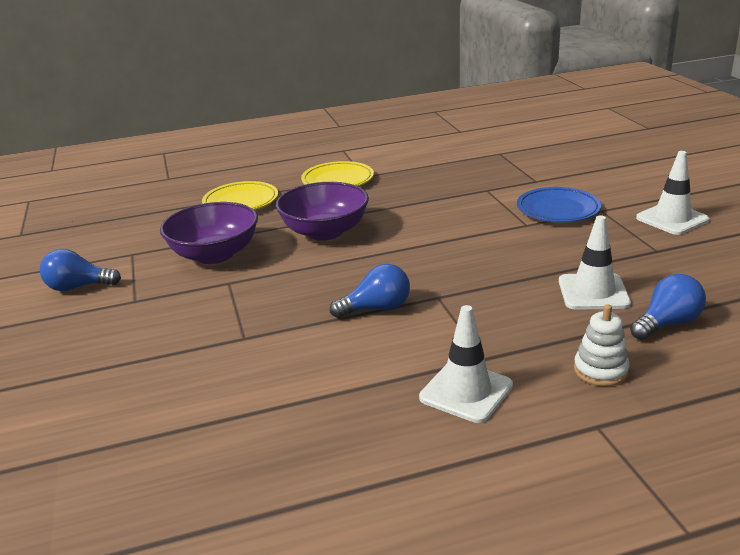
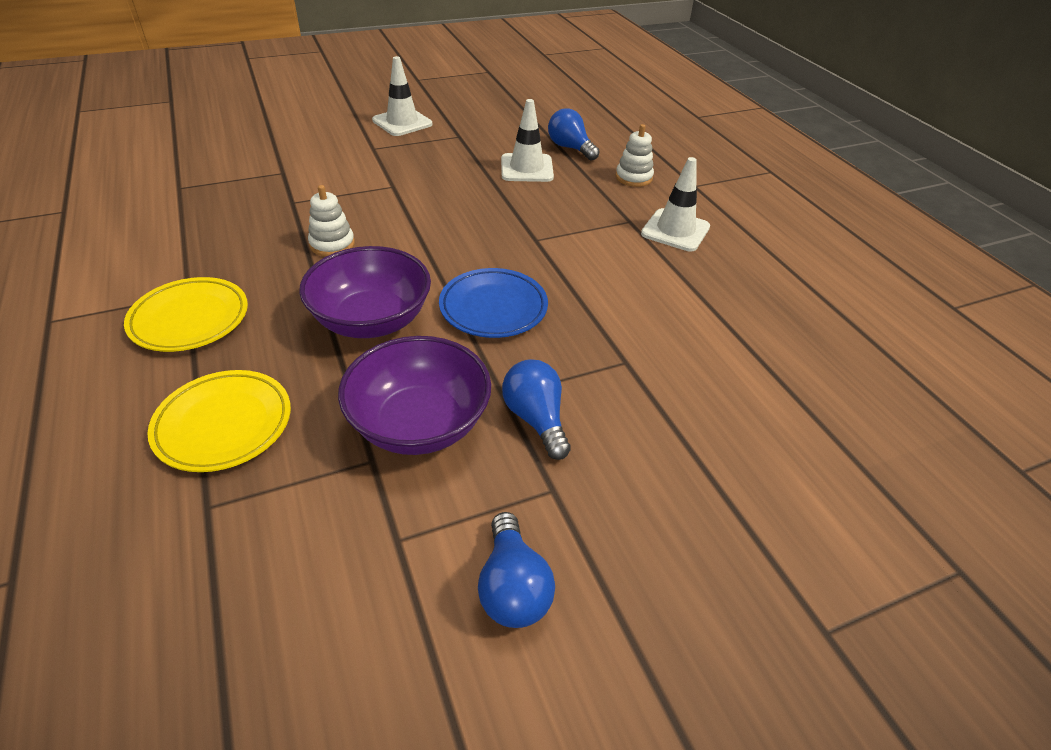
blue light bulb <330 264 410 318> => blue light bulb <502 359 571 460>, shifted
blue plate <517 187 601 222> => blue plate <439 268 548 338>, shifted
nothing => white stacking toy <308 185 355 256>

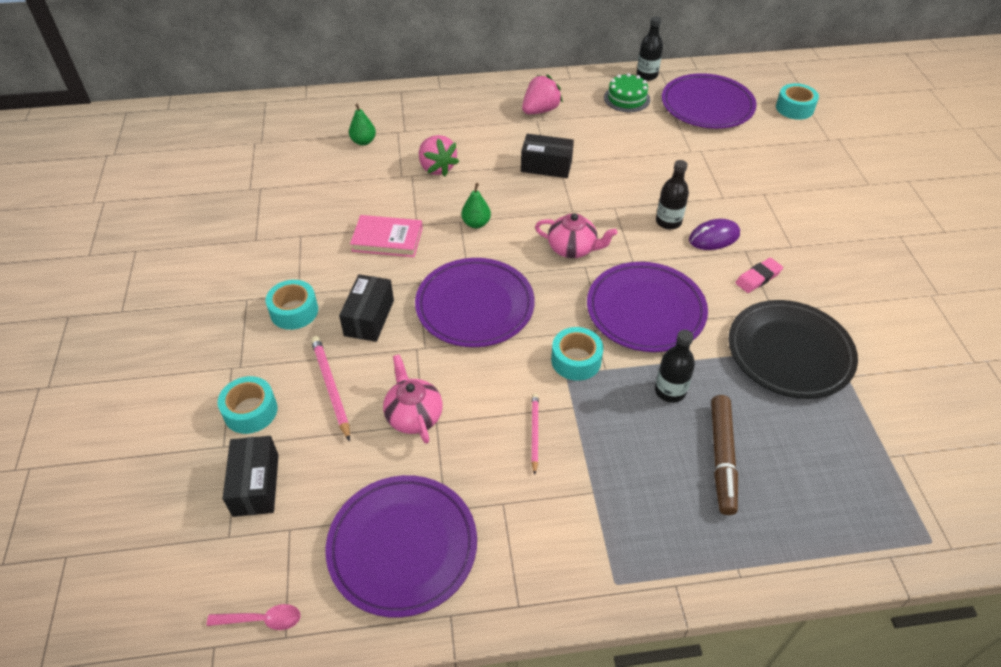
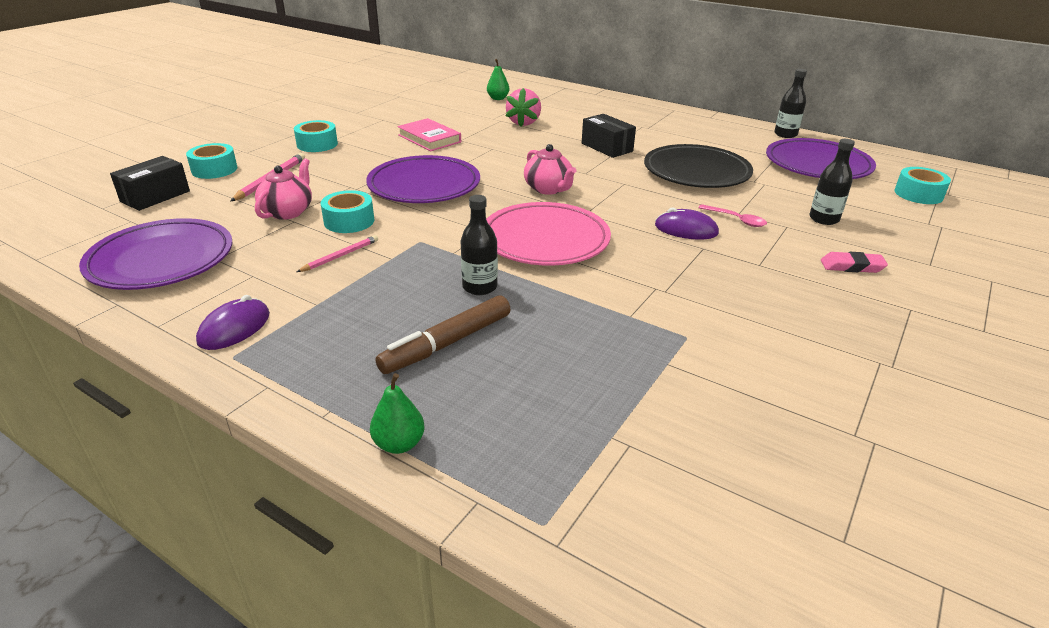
pink spoon <207 604 301 630> => pink spoon <698 204 767 227>, shifted
black box <339 274 394 342> => nothing
green pear <461 183 491 228> => green pear <370 373 425 454>, shifted
pink strawberry <522 75 563 114> => nothing
turquoise tape <551 327 603 381> => turquoise tape <321 190 374 233>, shifted
purple plate <587 262 708 352> => pink plate <486 202 611 266>
green cake <604 73 650 112> => nothing
black bottle <656 160 689 230> => black bottle <809 139 855 225>, shifted
black plate <728 300 858 399> => black plate <644 144 753 188>, shifted
pink eraser <735 258 783 293> => pink eraser <821 252 888 273>, shifted
nothing => purple mouse <196 295 270 350>

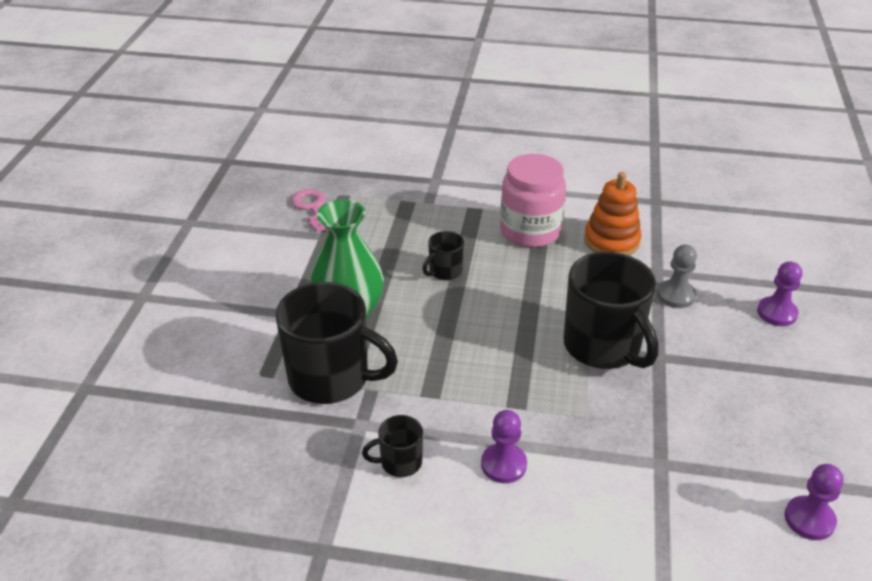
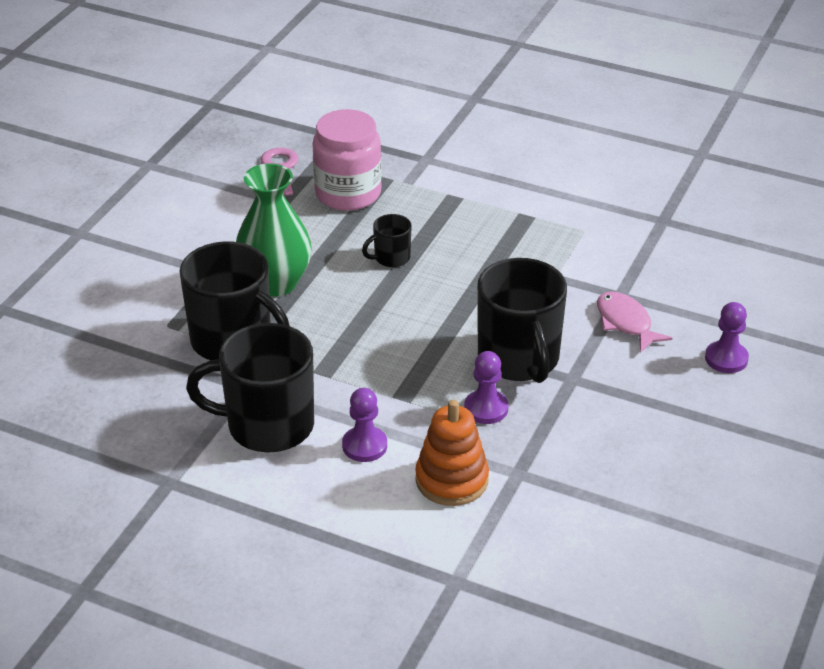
black mug <362 415 423 477> => black mug <186 323 314 452>, x2.13
pink jar <500 154 566 248> => pink jar <312 109 382 211>, shifted
orange stacking toy <584 172 642 256> => orange stacking toy <415 400 489 506>, shifted
grey pawn <657 245 697 308> => pink fish <597 291 672 353>
purple pawn <784 464 844 540> => purple pawn <464 351 509 424>, shifted

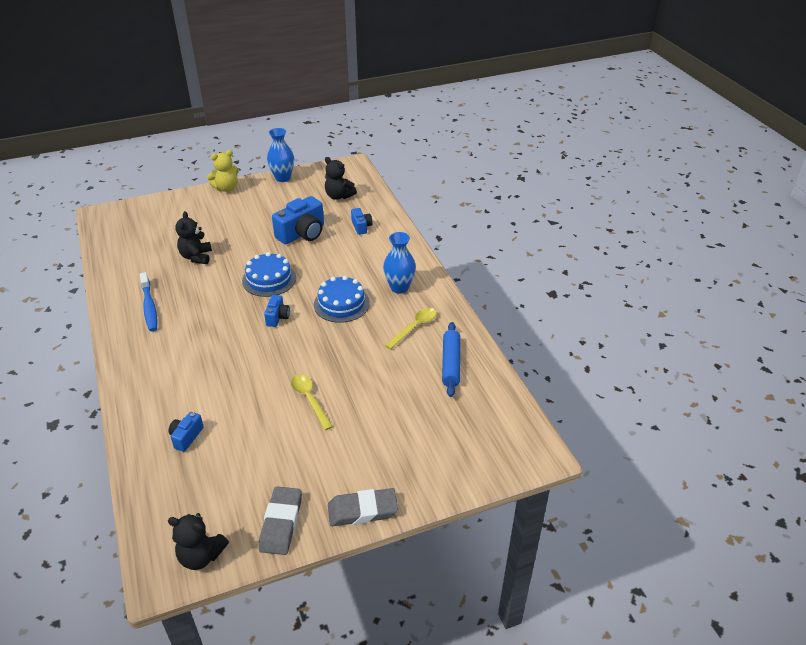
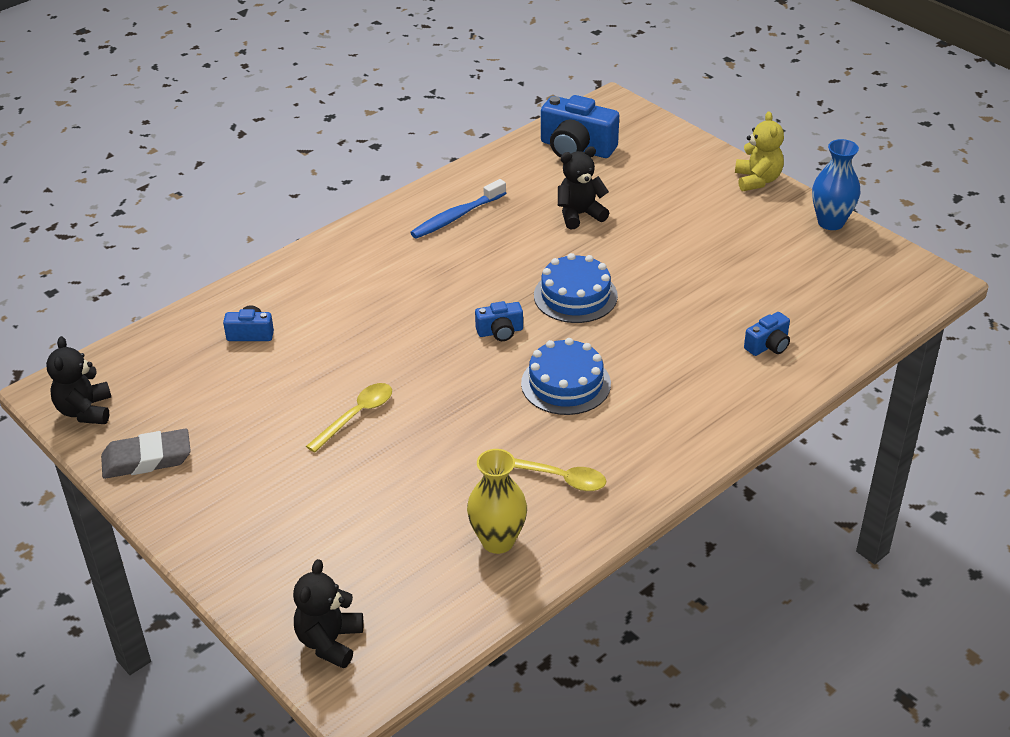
yellow teddy bear <207 150 239 192> => yellow teddy bear <735 111 784 191>, 135 degrees counterclockwise
blue camera <272 196 324 244> => blue camera <541 95 619 158>, shifted
black teddy bear <325 157 357 200> => black teddy bear <293 559 363 668>, shifted
grey eraser <328 488 398 526> => nothing
blue vase <383 232 416 294> => nothing
blue rolling pin <442 322 460 397> => yellow vase <467 449 527 554>

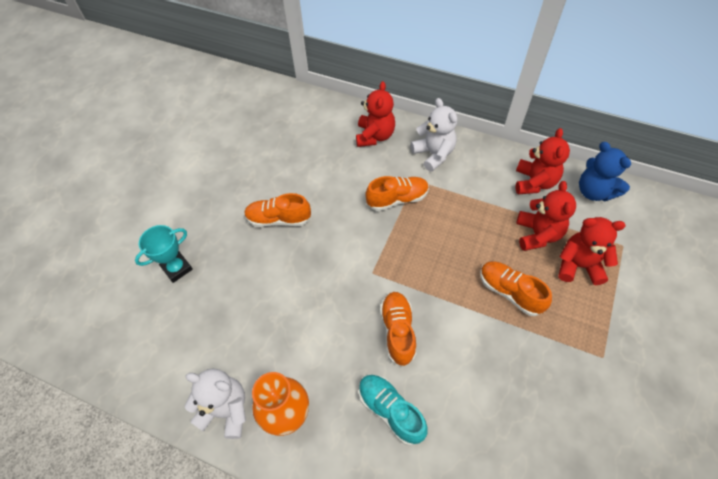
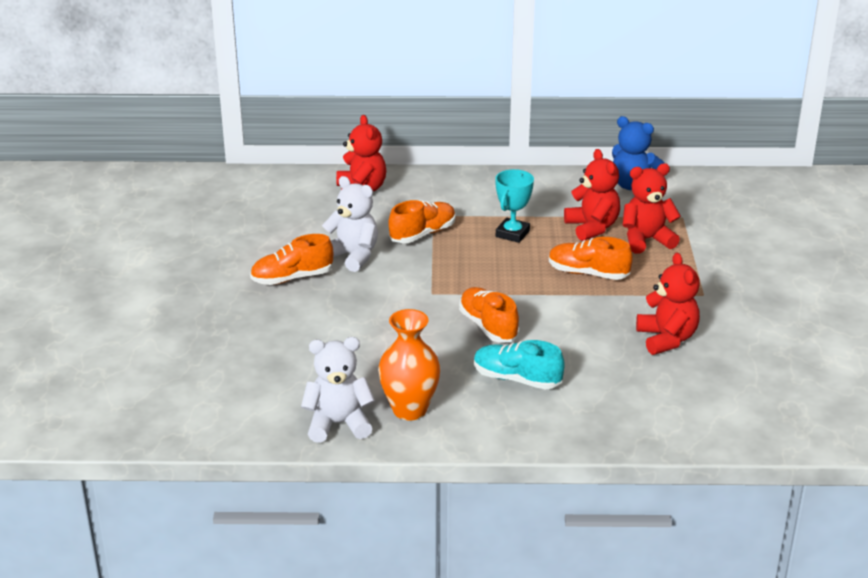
turquoise trophy <135 225 193 283> => turquoise trophy <495 169 534 243>, shifted
white teddy bear <411 98 457 172> => white teddy bear <322 176 378 272>, shifted
red teddy bear <515 128 570 194> => red teddy bear <636 253 700 355>, shifted

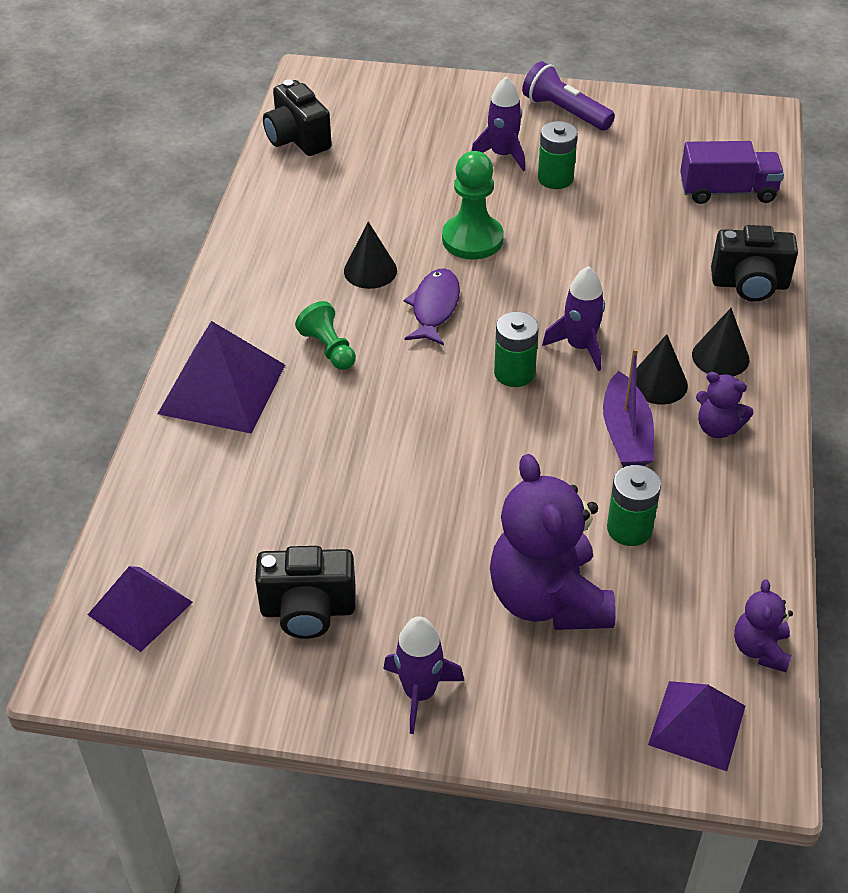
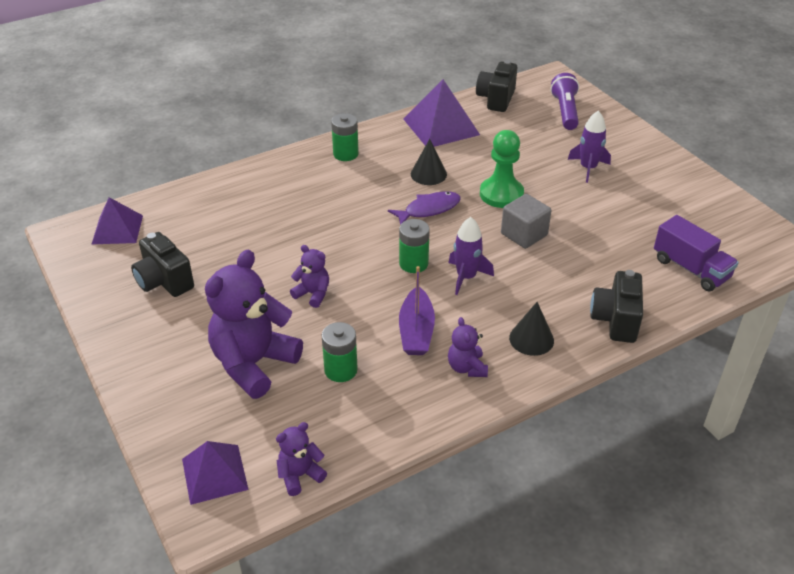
purple pyramid <158 321 285 434> => purple pyramid <403 79 480 147>, shifted
green pawn <295 301 356 370> => nothing
purple rocket <384 616 464 734> => nothing
purple flashlight <522 61 615 131> => purple flashlight <550 73 579 130>, shifted
green battery <538 121 578 189> => green battery <331 113 359 161>, shifted
purple boat <603 348 654 467> => purple boat <399 266 435 355>, 45 degrees counterclockwise
black cone <636 334 688 405> => nothing
black camera <711 225 798 302> => black camera <590 270 643 343>, 45 degrees clockwise
nothing => purple teddy bear <290 245 329 308>
nothing => grey cube <501 194 552 249>

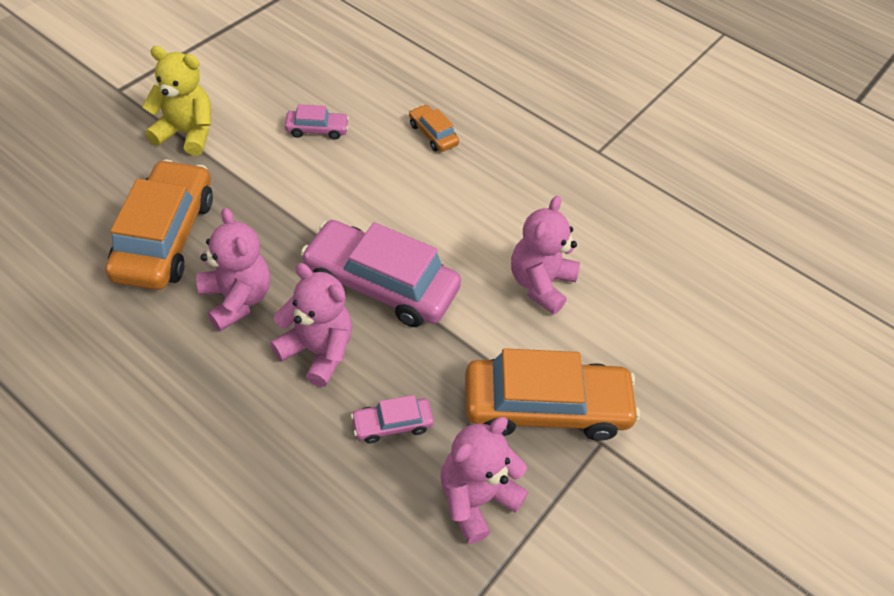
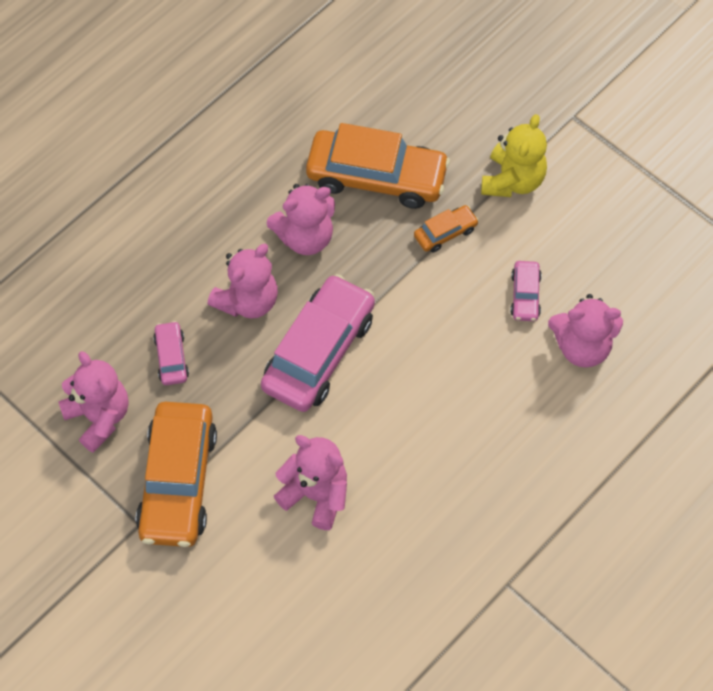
orange car <409 104 459 152> => orange car <414 205 479 252>, shifted
nothing => pink teddy bear <548 294 623 368>

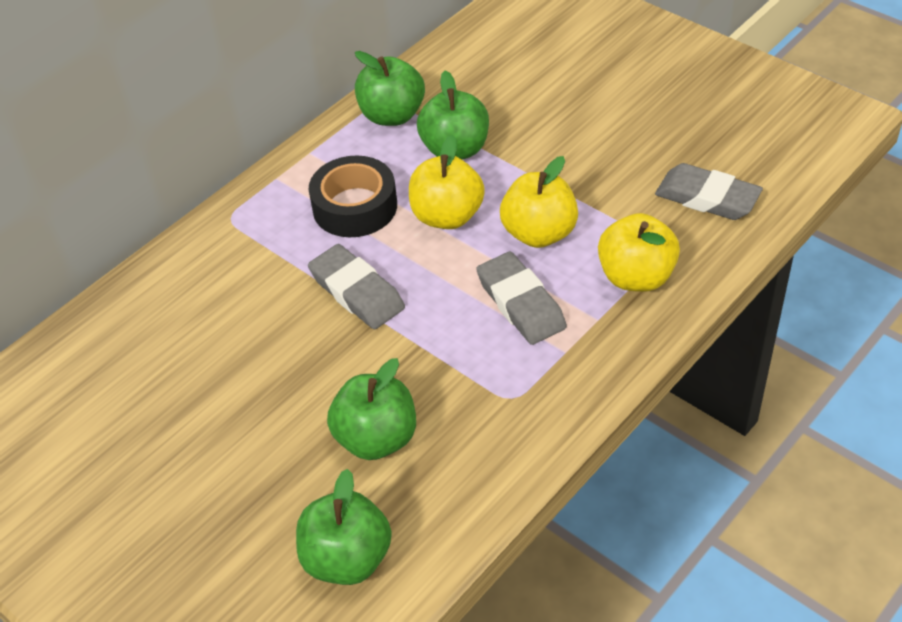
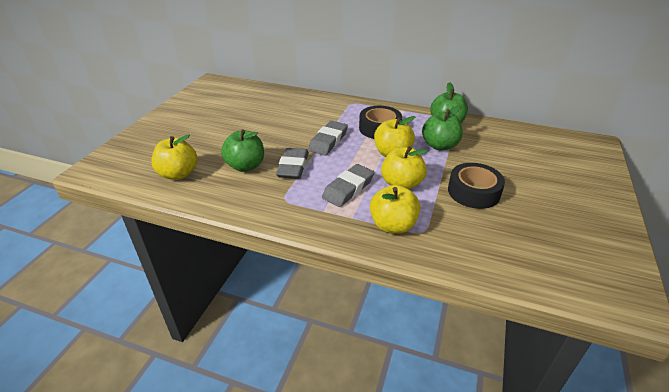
green apple <296 469 392 585> => yellow apple <151 134 197 180>
grey eraser <655 163 763 220> => grey eraser <276 148 309 179>, shifted
nothing => black tape <448 163 505 209>

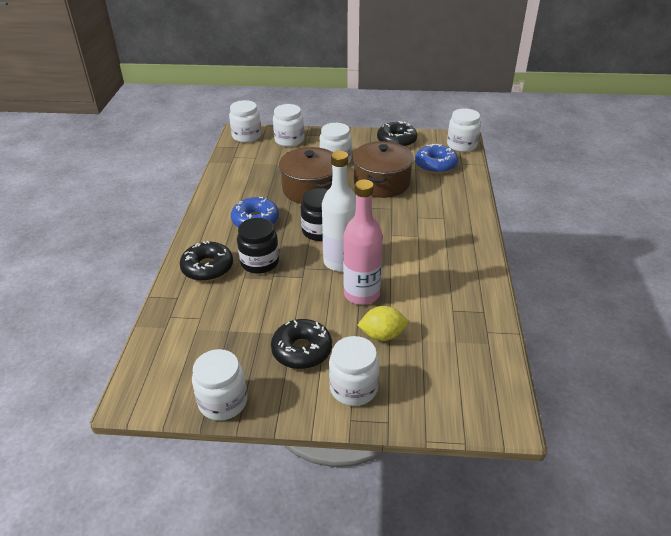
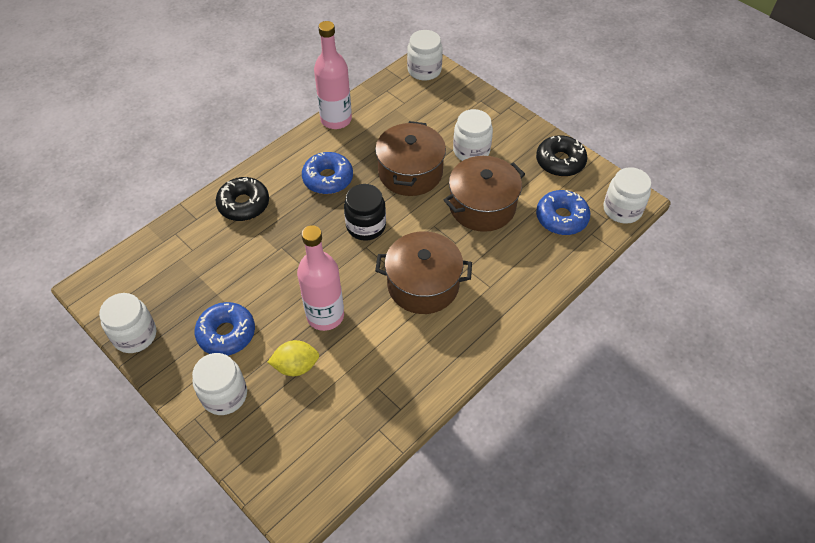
black jar <237 218 279 274> => nothing
black donut <271 319 332 369> => blue donut <195 302 255 356>
white jar <273 104 304 147> => nothing
white bottle <322 151 356 272> => nothing
yellow lemon <357 306 408 341> => yellow lemon <268 340 319 376>, 45 degrees counterclockwise
nothing => pink bottle <314 21 352 129>
nothing => brown pot <375 231 472 314>

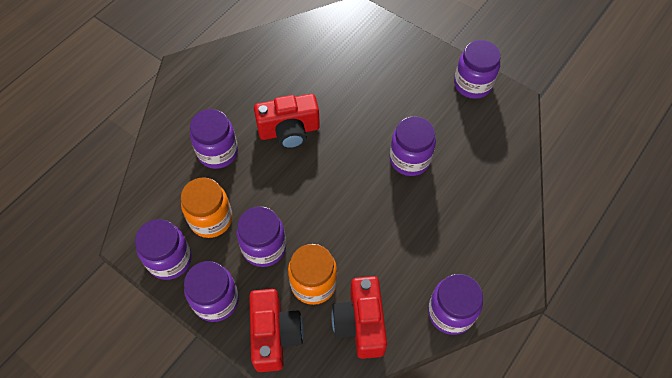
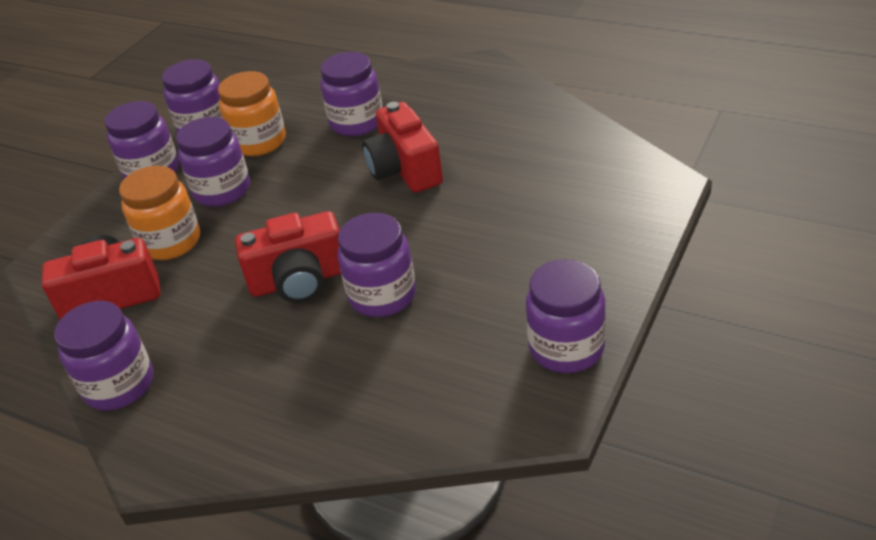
red camera <249 289 303 372> => red camera <235 211 341 303>, shifted

